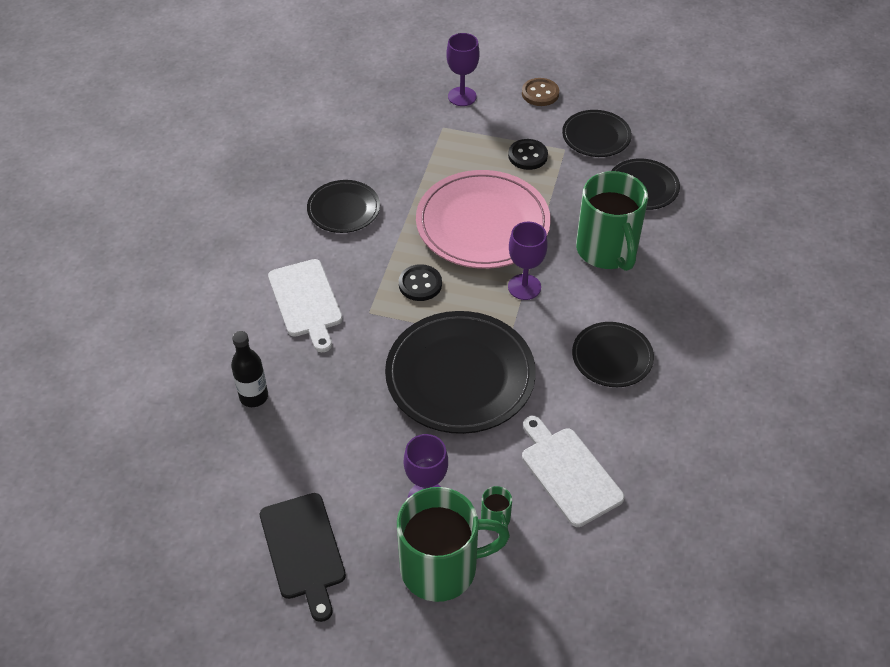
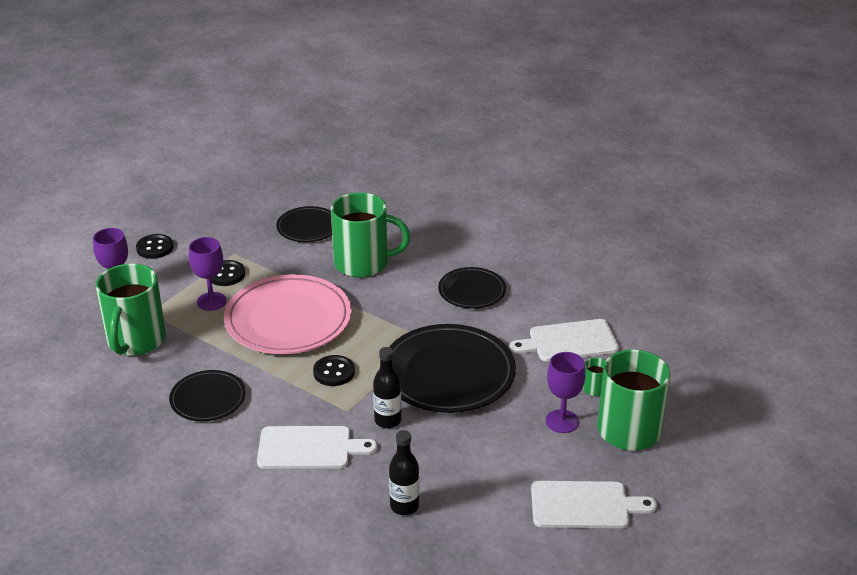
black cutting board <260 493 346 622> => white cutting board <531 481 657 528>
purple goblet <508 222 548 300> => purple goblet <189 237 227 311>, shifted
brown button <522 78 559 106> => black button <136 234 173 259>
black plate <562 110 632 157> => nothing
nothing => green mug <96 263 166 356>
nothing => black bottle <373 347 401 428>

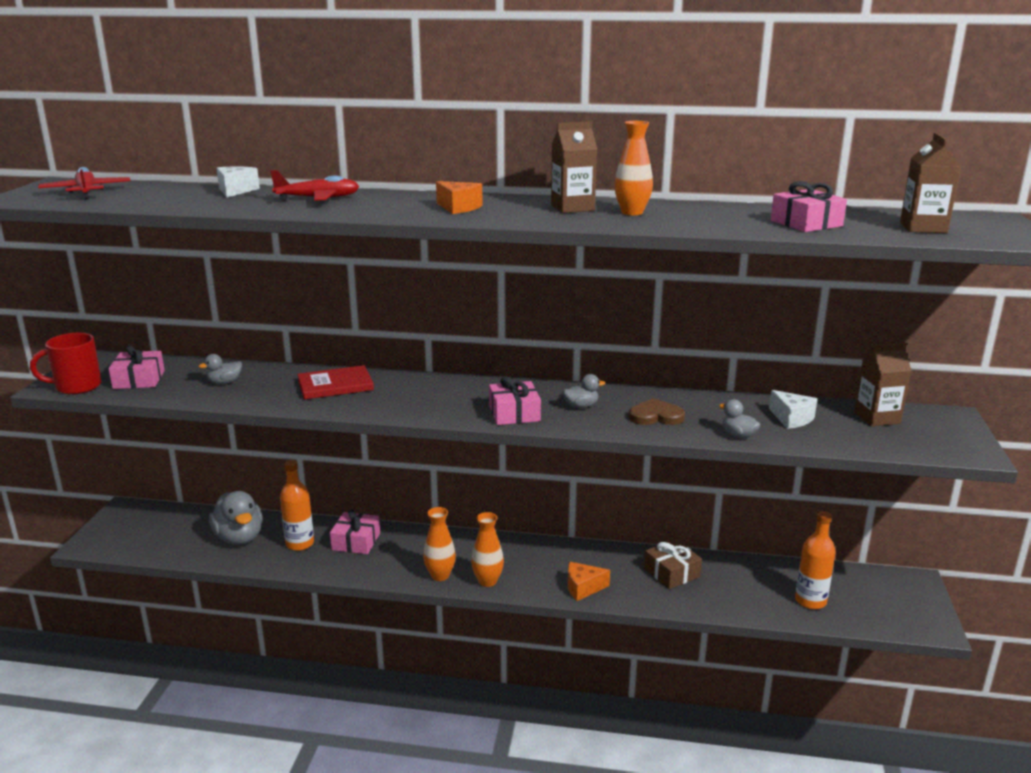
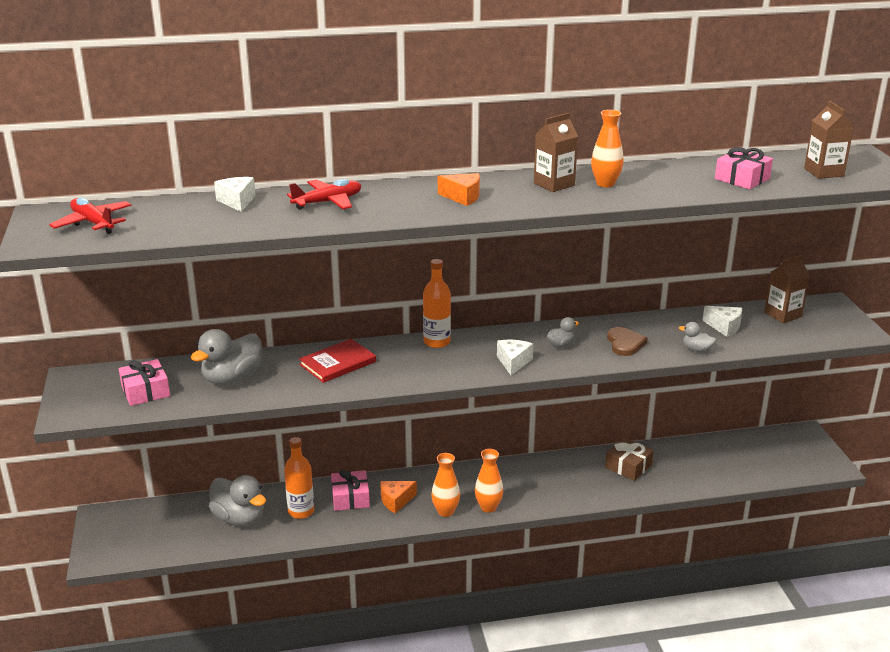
red mug <30 333 102 395> => nothing
grey duck <198 354 242 384> => grey duck <191 329 262 385>, x2.03
pink gift <489 377 541 425> => white cheese <497 340 533 375>
orange cheese <568 562 610 601> => orange cheese <380 481 417 513>, shifted
brown heart <629 398 685 425> => brown heart <607 327 647 356>, 105 degrees clockwise
orange bottle <795 511 836 609> => orange bottle <423 259 451 348>, shifted

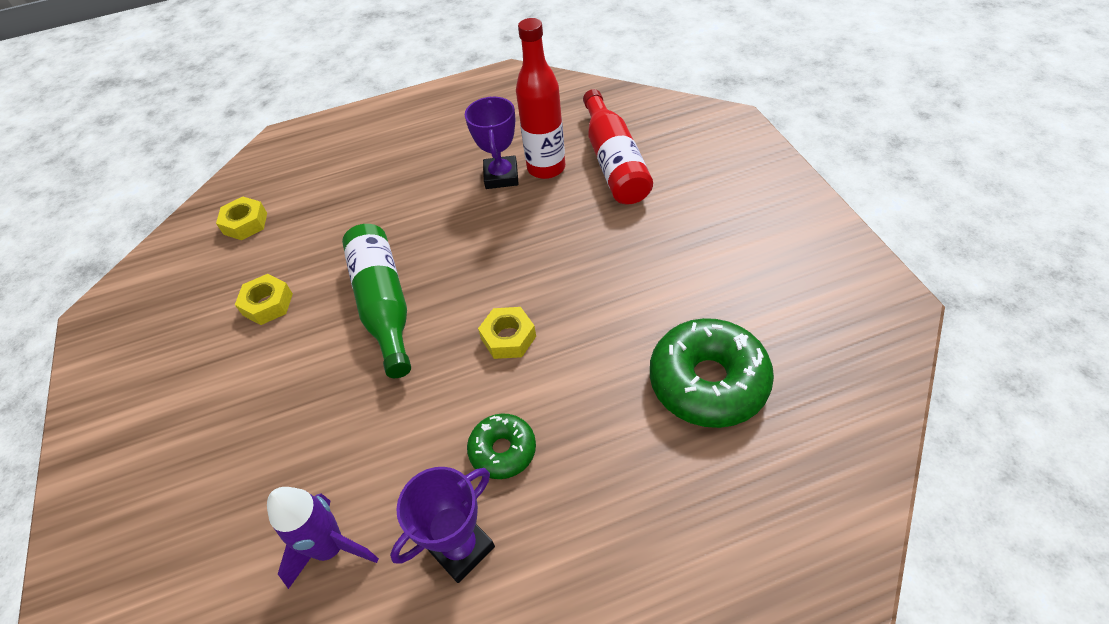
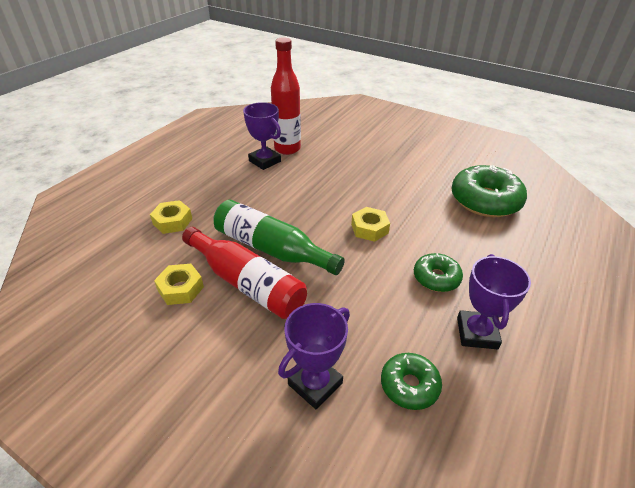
yellow nut <216 197 267 240> => yellow nut <150 200 192 234>, shifted
purple rocket <267 487 379 589> => green donut <381 353 442 410>
red bottle <583 89 653 205> => red bottle <182 227 307 319>, shifted
nothing => purple trophy <278 303 350 409>

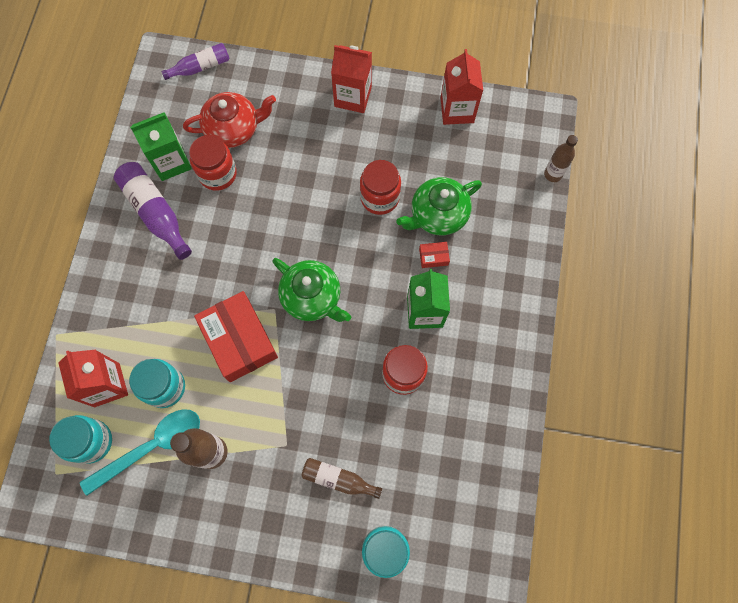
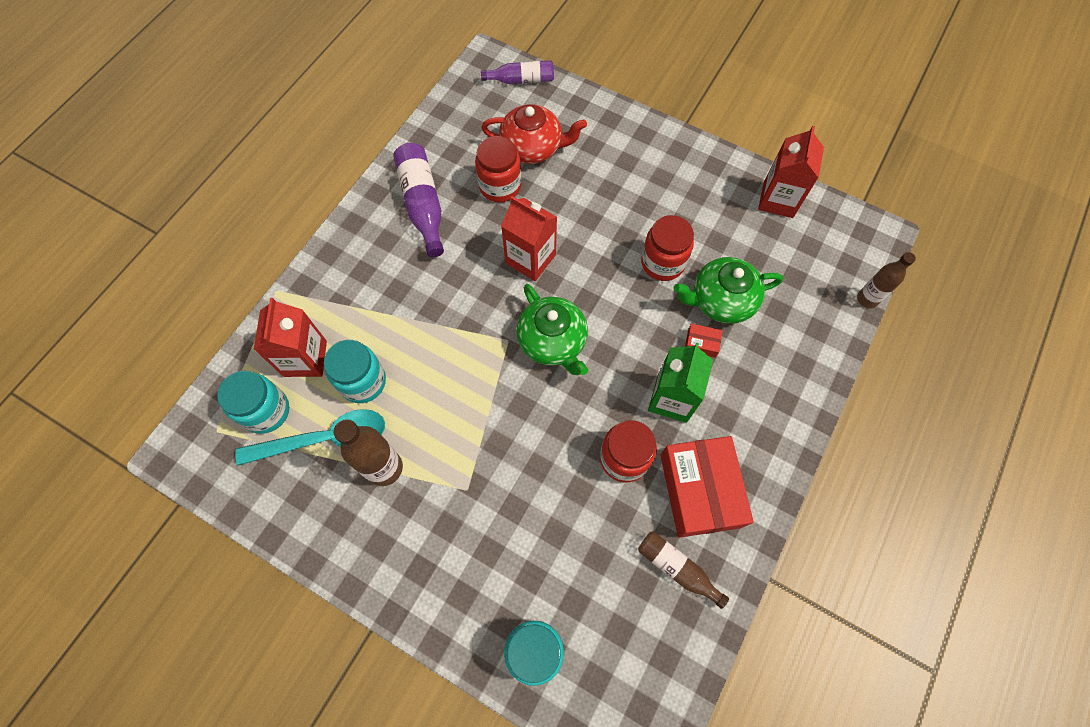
green carton <130 112 192 181> => nothing
red box <194 291 278 382> => red box <660 436 754 538>, shifted
brown bottle <301 458 382 499> => brown bottle <638 531 729 609>, shifted
red carton <331 45 372 113> => red carton <501 196 557 281>, shifted

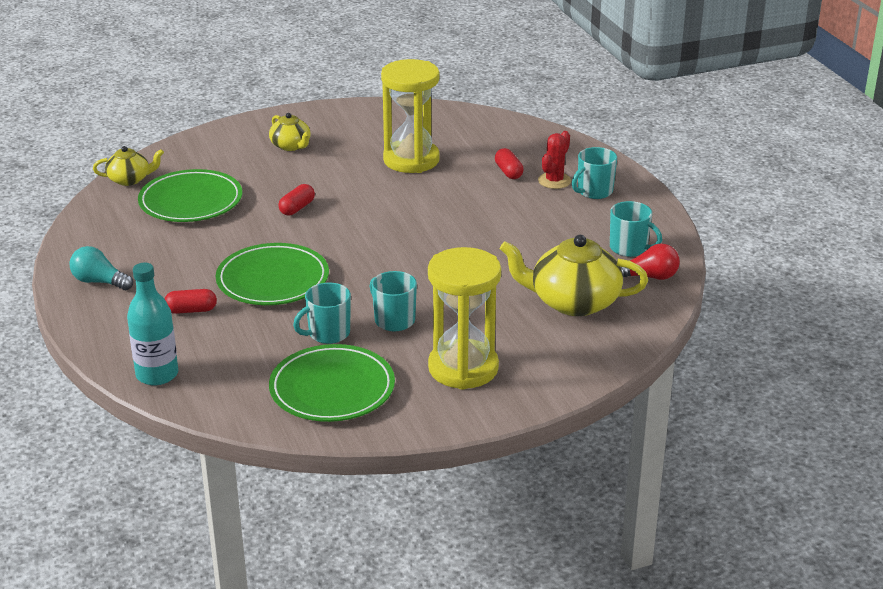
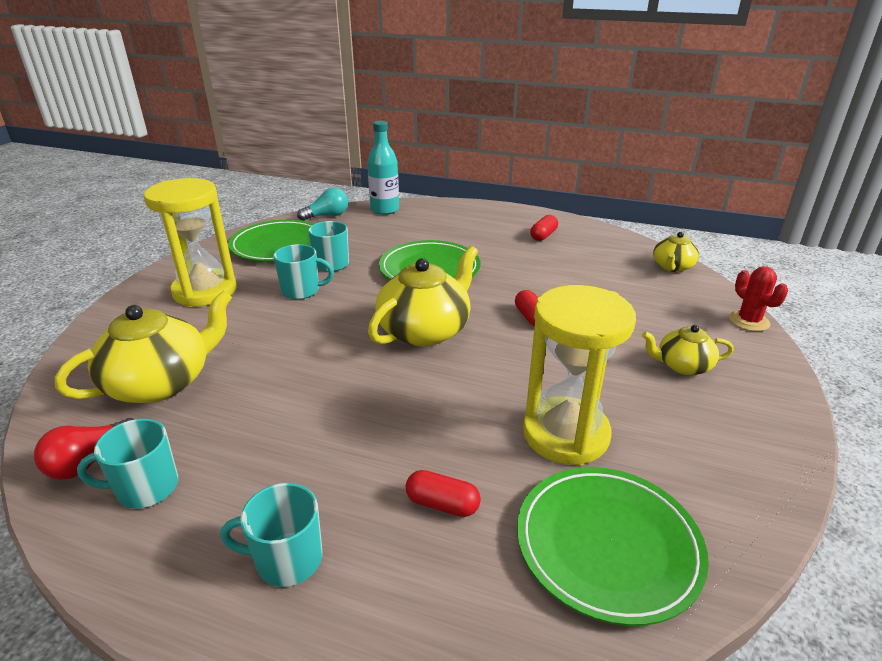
turquoise light bulb <69 246 133 290> => turquoise light bulb <297 188 348 221>, shifted
green plate <138 169 242 222> => green plate <517 467 709 626>, shifted
red capsule <165 289 217 314> => red capsule <530 215 558 241>, shifted
red cactus <538 131 571 189> => red cactus <729 266 788 331>, shifted
turquoise mug <572 147 617 199> => turquoise mug <220 483 322 587>, 90 degrees counterclockwise
nothing => yellow teapot <368 246 478 347>

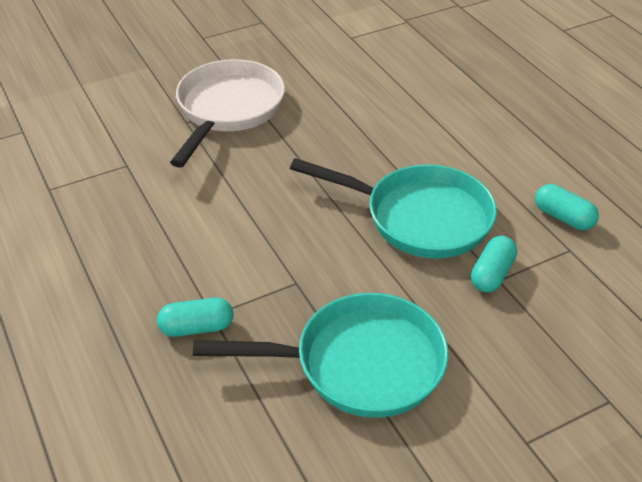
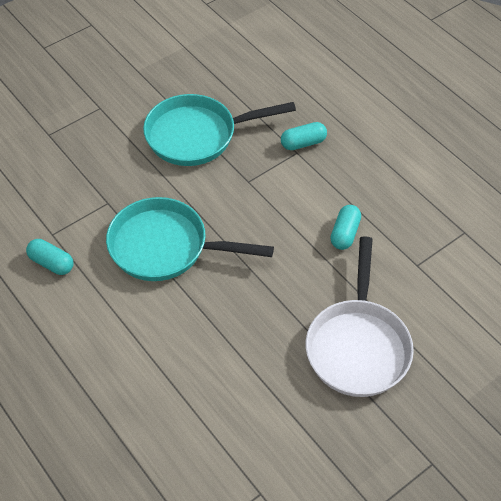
turquoise capsule <471 236 517 292> => turquoise capsule <331 205 361 250>, shifted

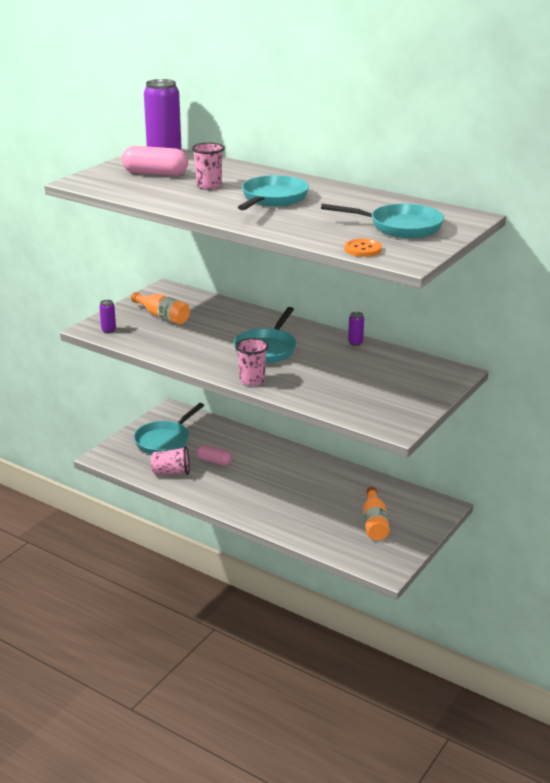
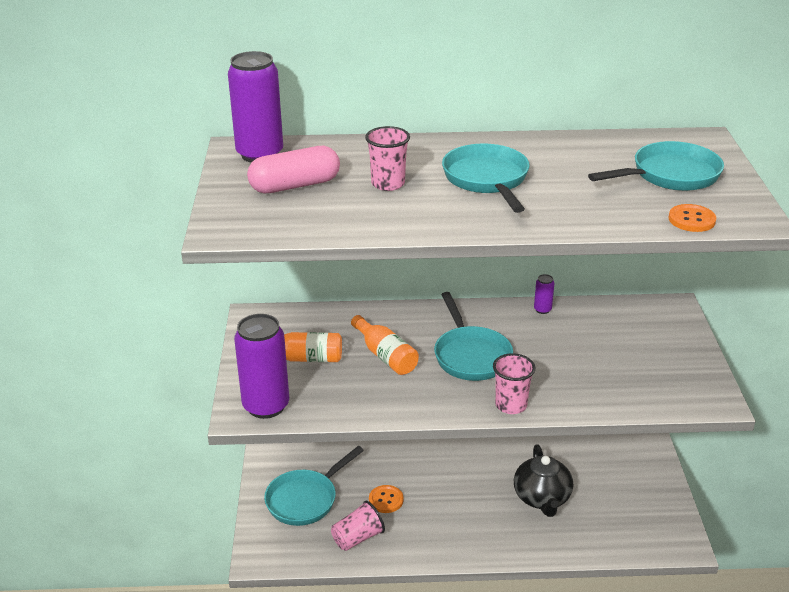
purple can <99 300 116 333> => purple can <234 314 289 419>, x2.33
turquoise pan <134 403 204 454> => turquoise pan <264 446 364 526>, 45 degrees clockwise
pink capsule <196 445 232 465> => orange button <369 485 403 513>
orange bottle <363 487 390 540> => orange bottle <351 315 419 375>, shifted
nothing => black teapot <514 445 573 517>

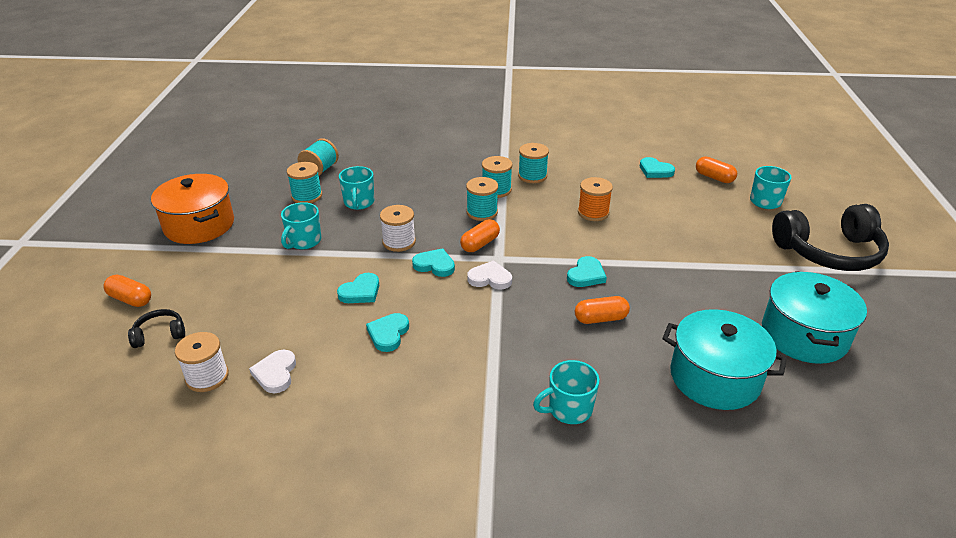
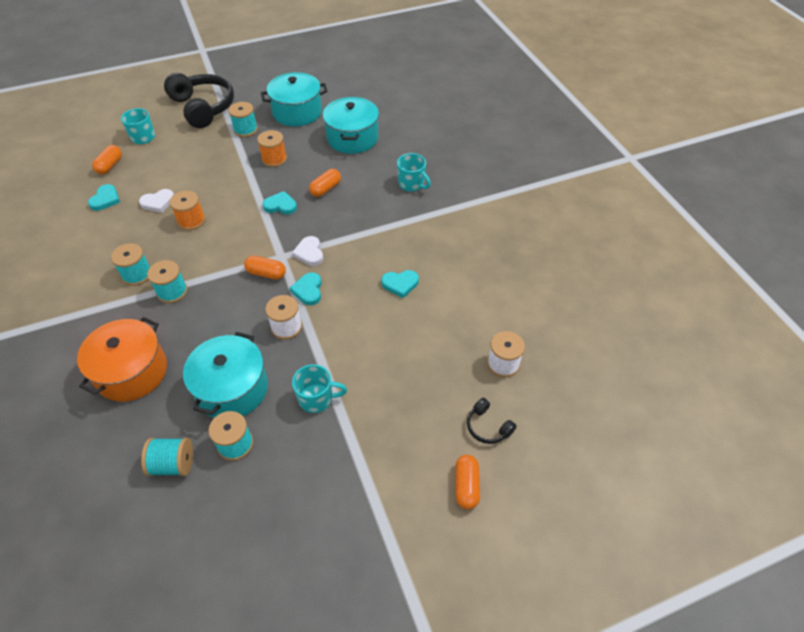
orange pot <151 174 234 244> => orange pot <77 317 167 402>, shifted
white heart <249 350 296 393> => white heart <139 189 174 213>, shifted
turquoise heart <337 273 379 303> => nothing
turquoise mug <339 166 374 210> => turquoise pot <183 332 268 418>
turquoise spool <466 177 498 221> => turquoise spool <228 102 258 137>, shifted
orange capsule <575 296 630 324> => orange capsule <309 169 341 197>, 75 degrees clockwise
nothing => orange spool <257 130 287 167>

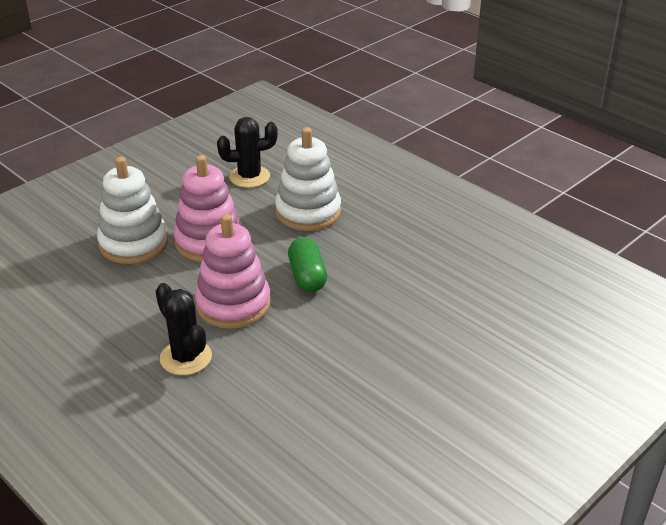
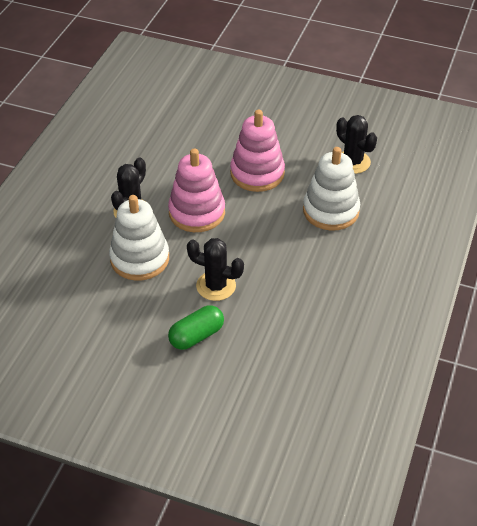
white stacking toy <97 157 168 264> => white stacking toy <109 195 169 281>, shifted
green capsule <288 237 327 292> => green capsule <168 306 224 350>, shifted
nothing => black cactus <187 238 244 301>

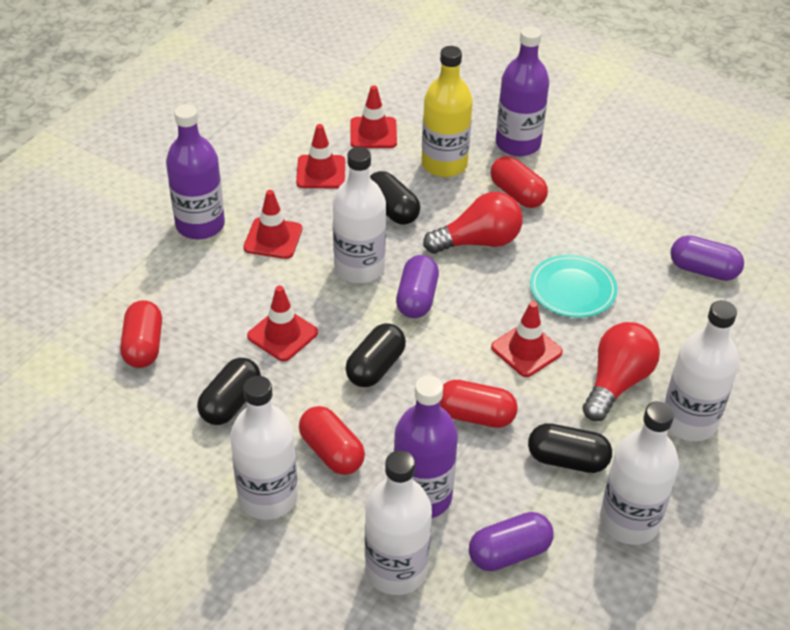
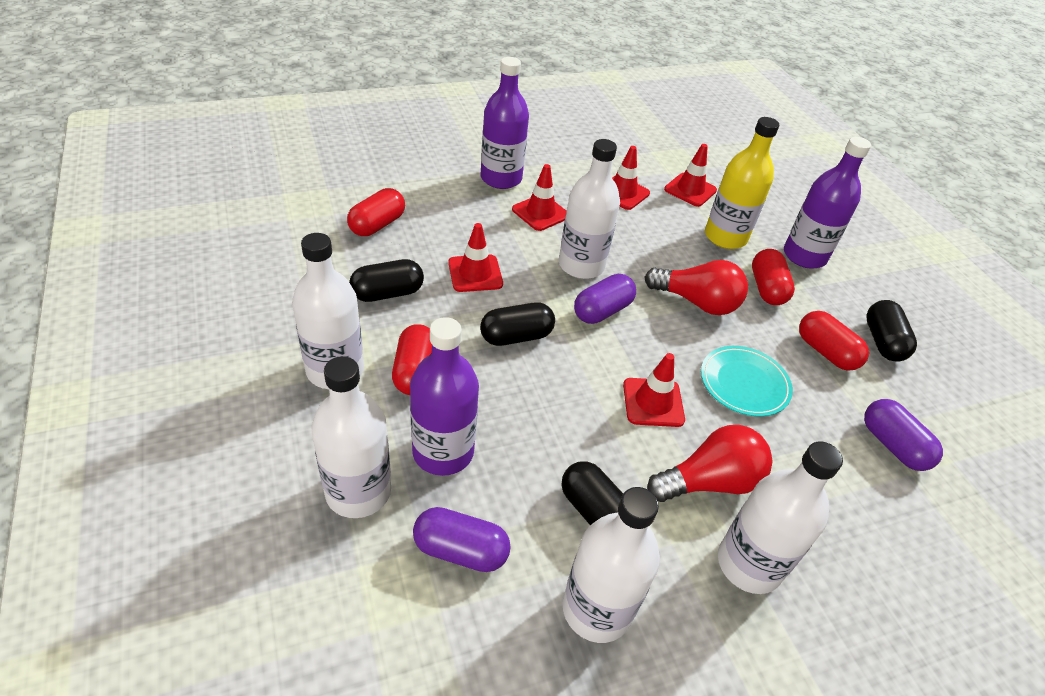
black capsule <370 171 420 225> => black capsule <866 300 917 361>, shifted
red capsule <440 380 518 428> => red capsule <799 311 869 371>, shifted

